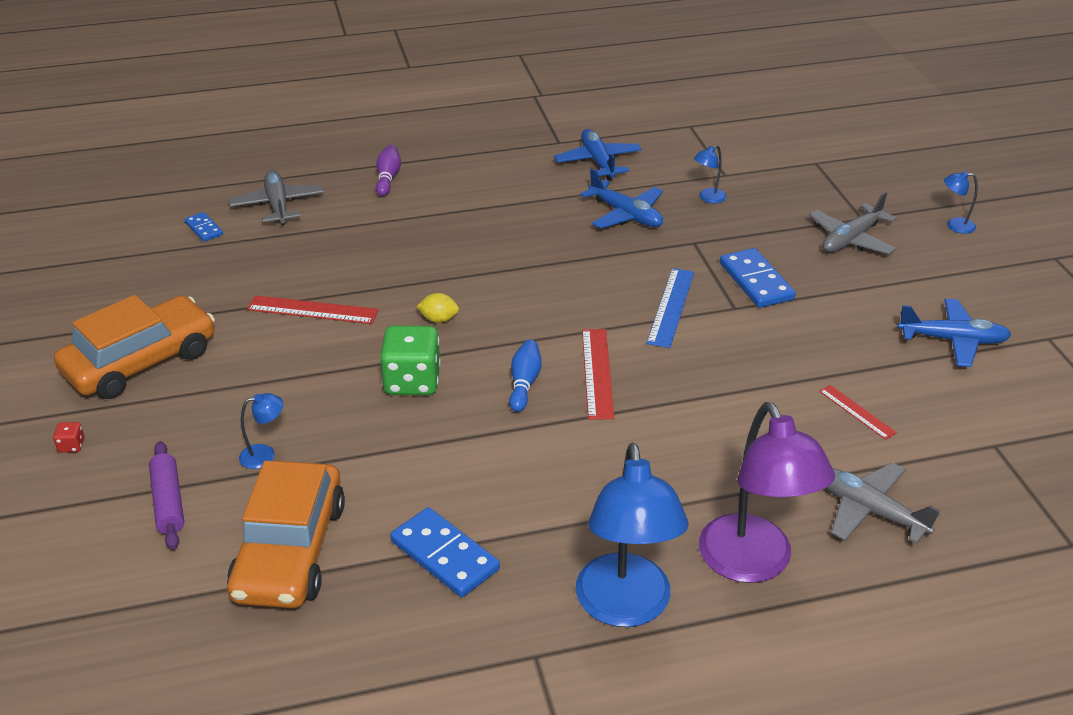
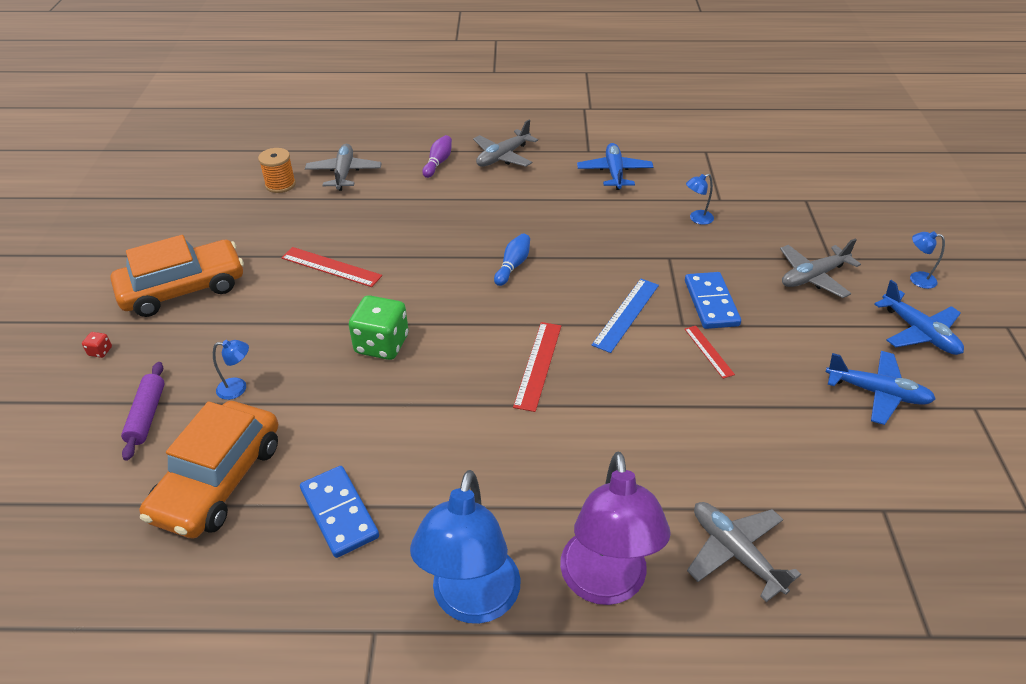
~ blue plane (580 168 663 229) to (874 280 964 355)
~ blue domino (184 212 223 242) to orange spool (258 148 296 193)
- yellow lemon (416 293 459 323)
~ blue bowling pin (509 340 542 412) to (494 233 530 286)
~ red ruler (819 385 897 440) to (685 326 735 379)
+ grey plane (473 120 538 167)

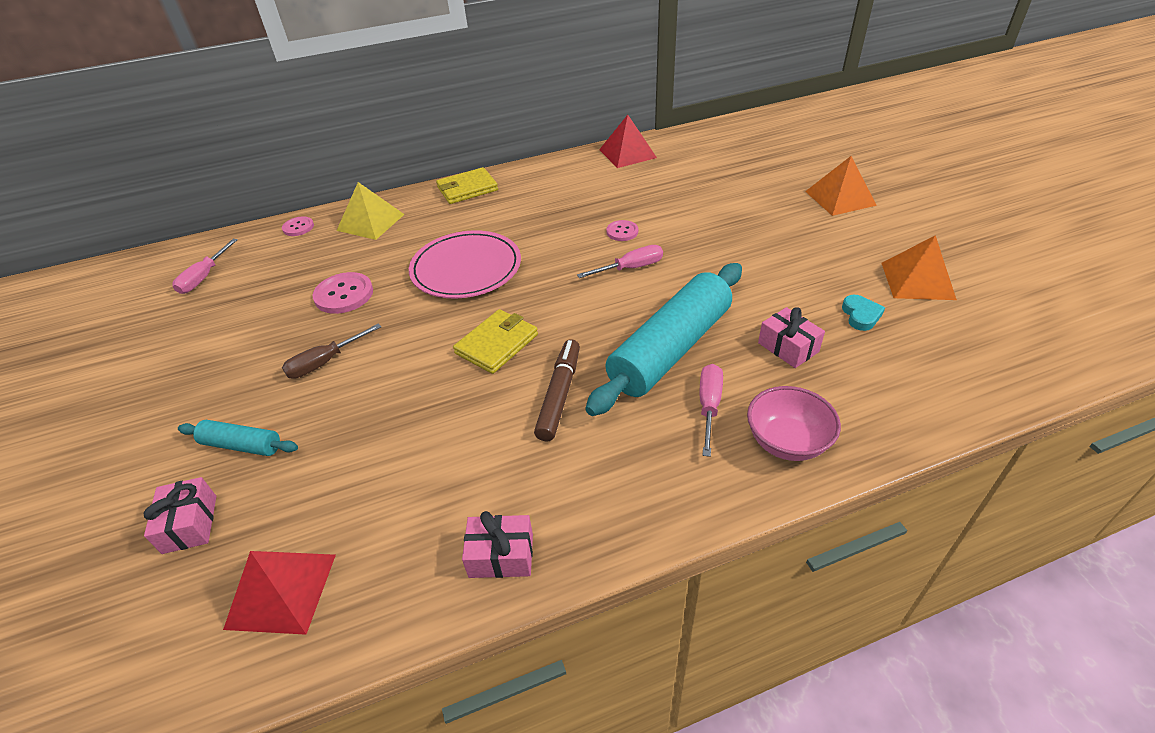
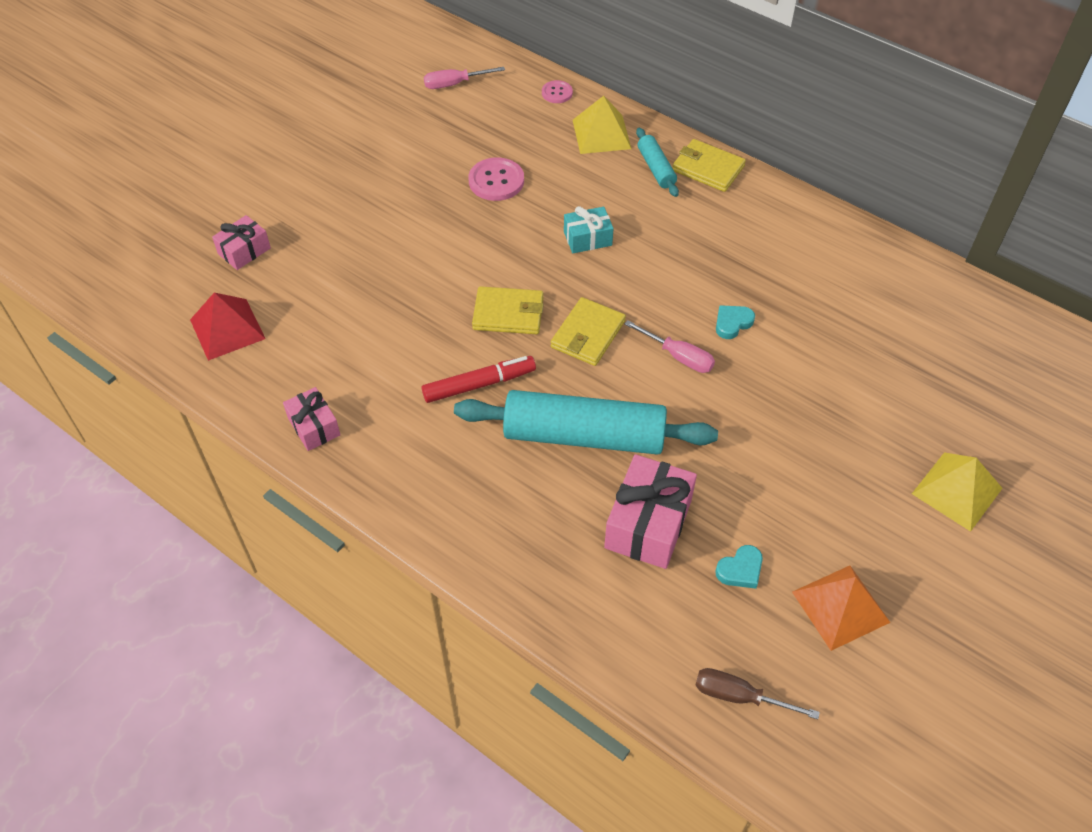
- red pyramid (599 115 657 168)
~ orange pyramid (805 156 877 216) to yellow pyramid (912 452 1002 532)
~ pink button (606 220 638 241) to turquoise heart (716 305 755 339)
~ pink plate (409 230 521 299) to turquoise gift (564 206 614 253)
~ pink gift (758 307 825 368) = (604 454 697 569) x1.69
~ brown screwdriver (282 324 381 379) to (695 668 820 719)
~ brown marker (534 339 580 441) to red marker (422 356 536 403)
- pink screwdriver (700 364 723 457)
- pink bowl (747 386 841 461)
~ turquoise rolling pin (178 420 298 456) to (636 128 679 197)
+ yellow wallet (551 297 626 366)

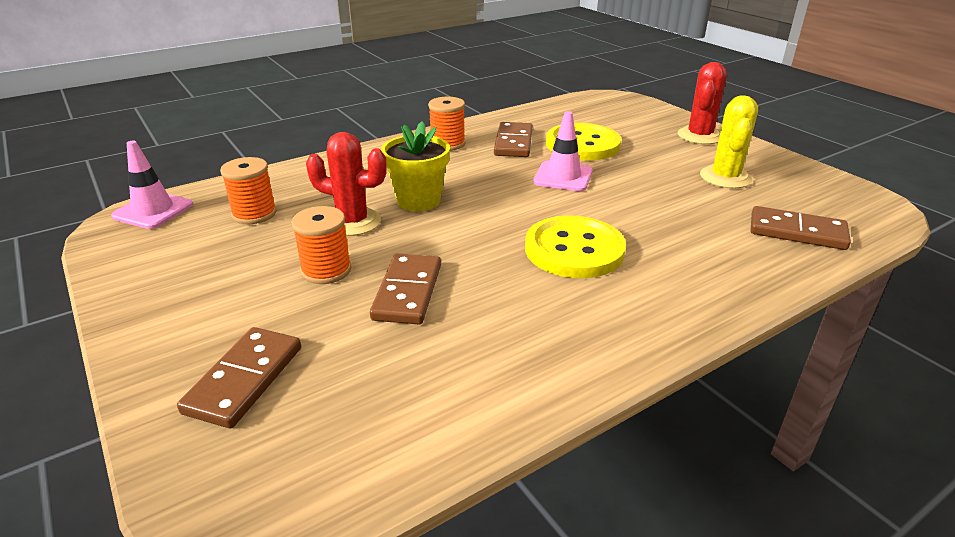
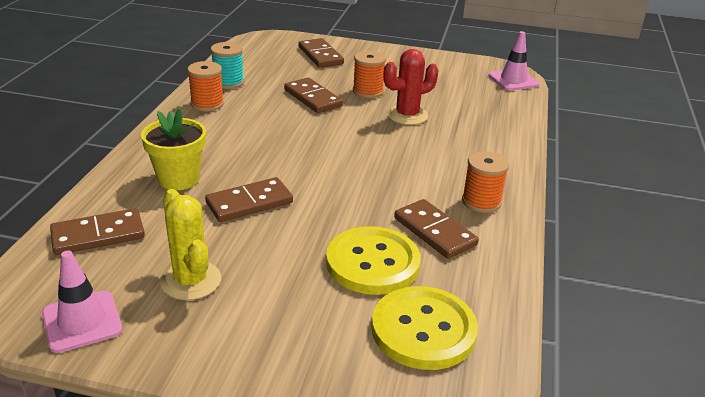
- red cactus (678 62 727 144)
~ pink traffic cone (533 111 593 191) to (42 251 122 353)
~ yellow flower pot (381 121 450 212) to (141 108 206 190)
~ orange spool (220 157 277 224) to (187 61 224 112)
~ yellow button (525 215 626 278) to (372 286 478 370)
+ turquoise spool (211 42 244 89)
+ brown domino (205 177 293 222)

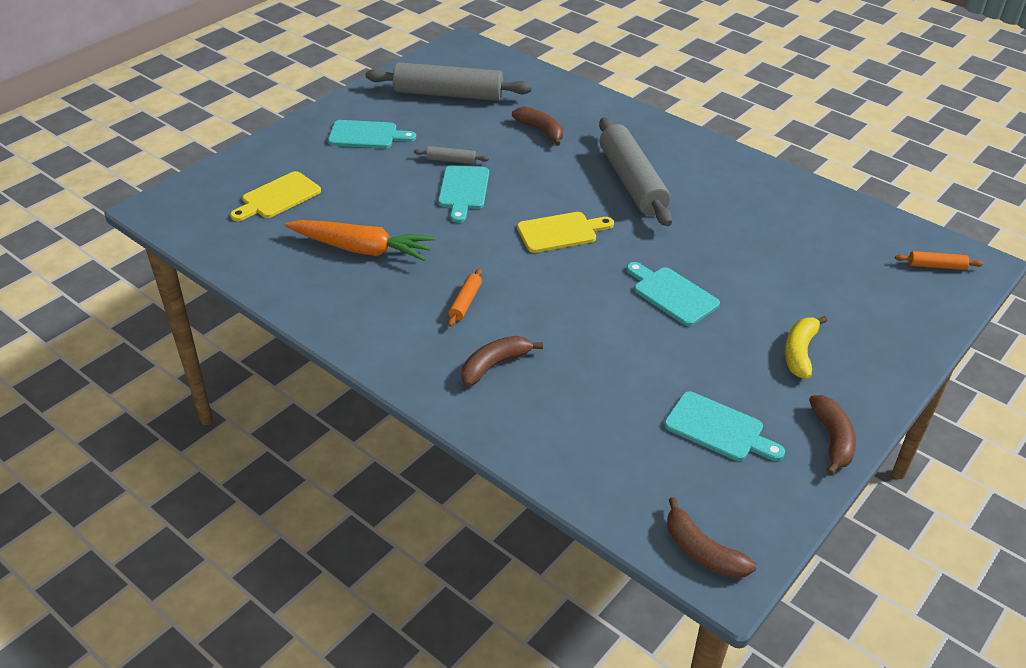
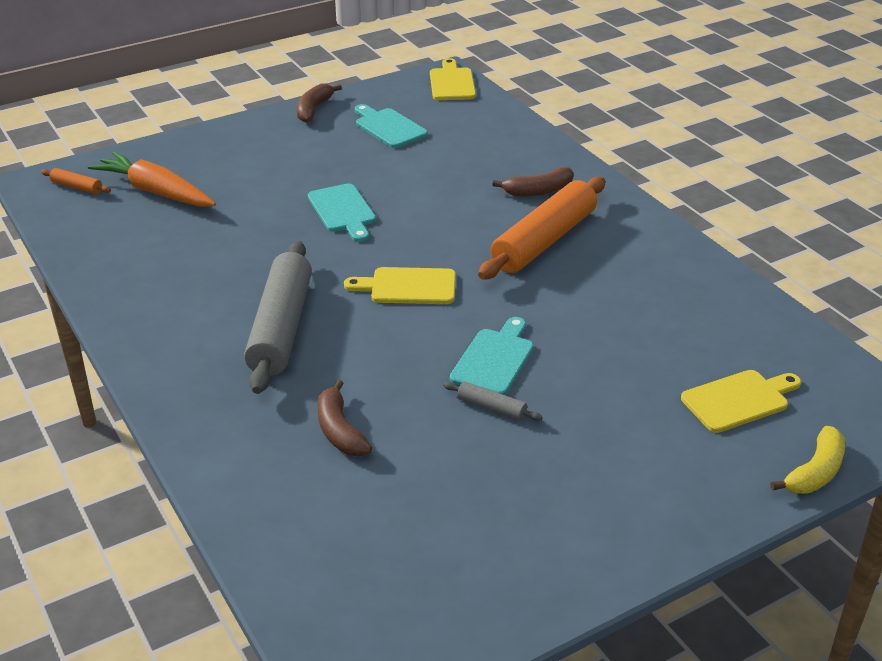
- grey rolling pin (366 62 532 101)
- turquoise cutting board (328 120 416 148)
~ orange carrot (285 220 435 261) to (88 152 216 207)
~ orange rolling pin (448 268 482 327) = (478 177 605 279) x2.39
~ yellow banana (785 316 828 379) to (770 426 845 494)
~ brown banana (667 497 756 578) to yellow cutting board (430 58 476 100)

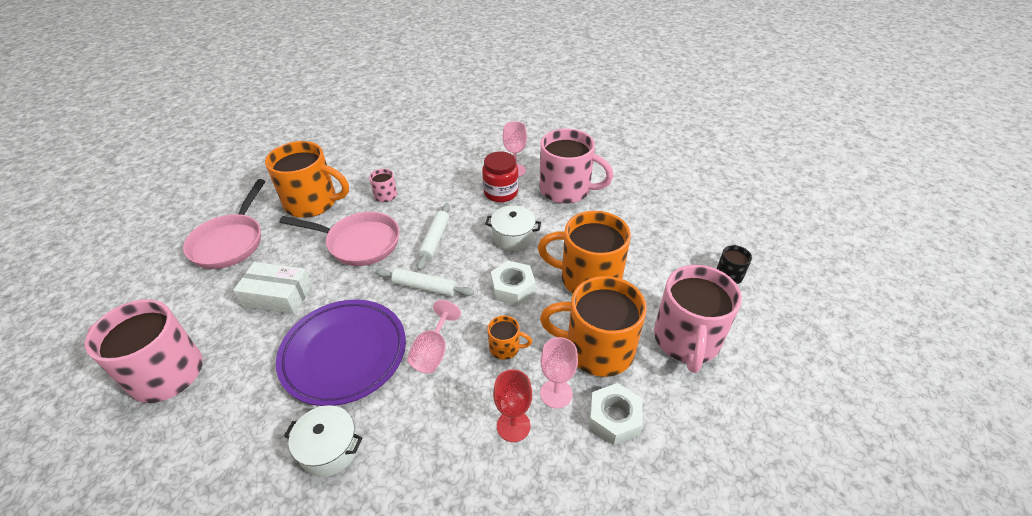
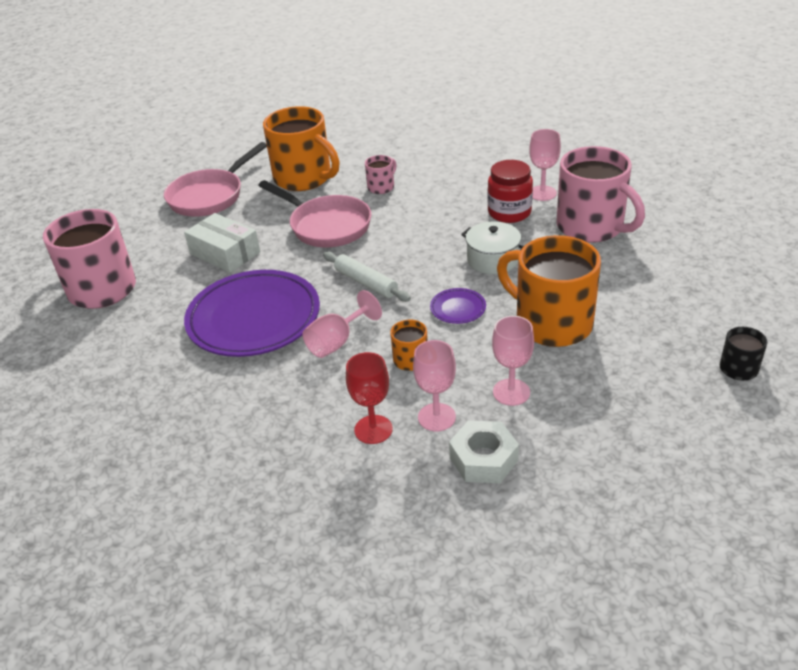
- white rolling pin (417 203 450 271)
~ white nut (491 261 536 306) to purple plate (430 288 486 324)
- pink mug (654 265 742 373)
~ orange mug (540 276 647 377) to pink goblet (492 316 534 406)
- white pot (284 405 362 477)

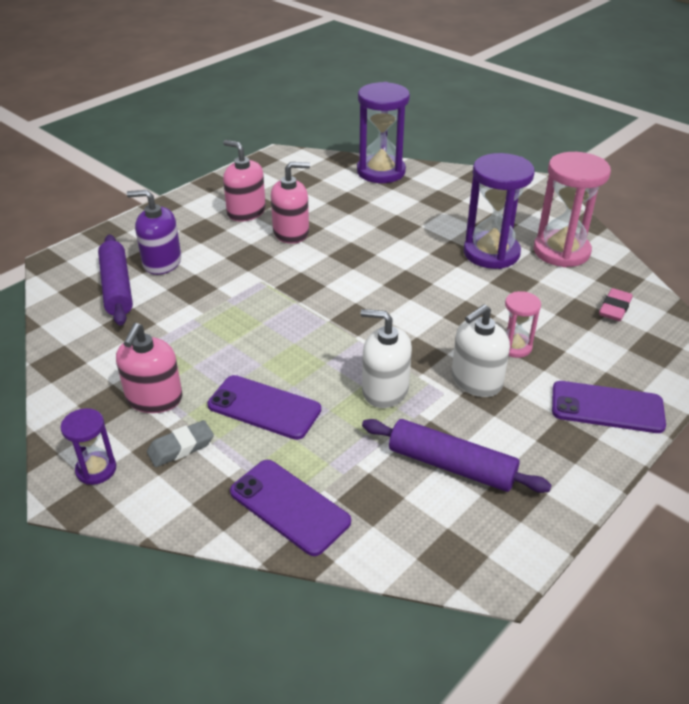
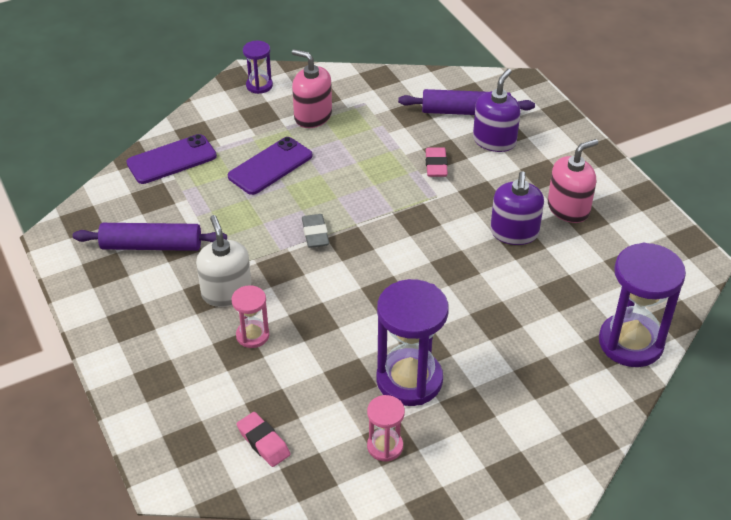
~ pink hourglass (533 152 611 267) = (367 395 405 462) x0.52
~ pink soap dispenser (271 162 310 244) to purple soap dispenser (490 171 544 245)
- white soap dispenser (361 309 412 408)
- purple phone (552 381 666 433)
~ purple rolling pin (362 419 552 493) = (73 223 227 251) 45 degrees clockwise
~ grey eraser (147 420 214 467) to (302 214 329 248)
+ pink eraser (426 147 448 177)

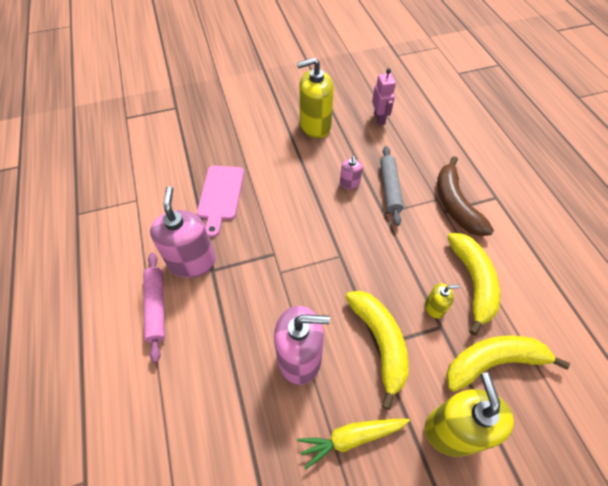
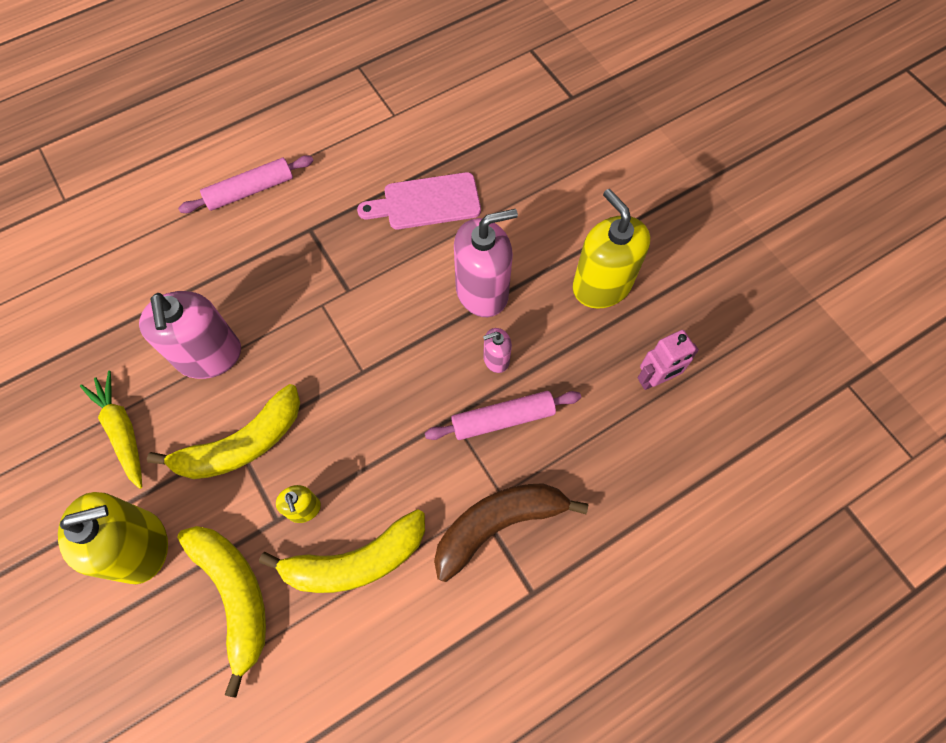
~ grey rolling pin (380 146 404 226) to pink rolling pin (425 391 581 440)
~ pink soap dispenser (150 186 216 278) to (454 209 518 317)

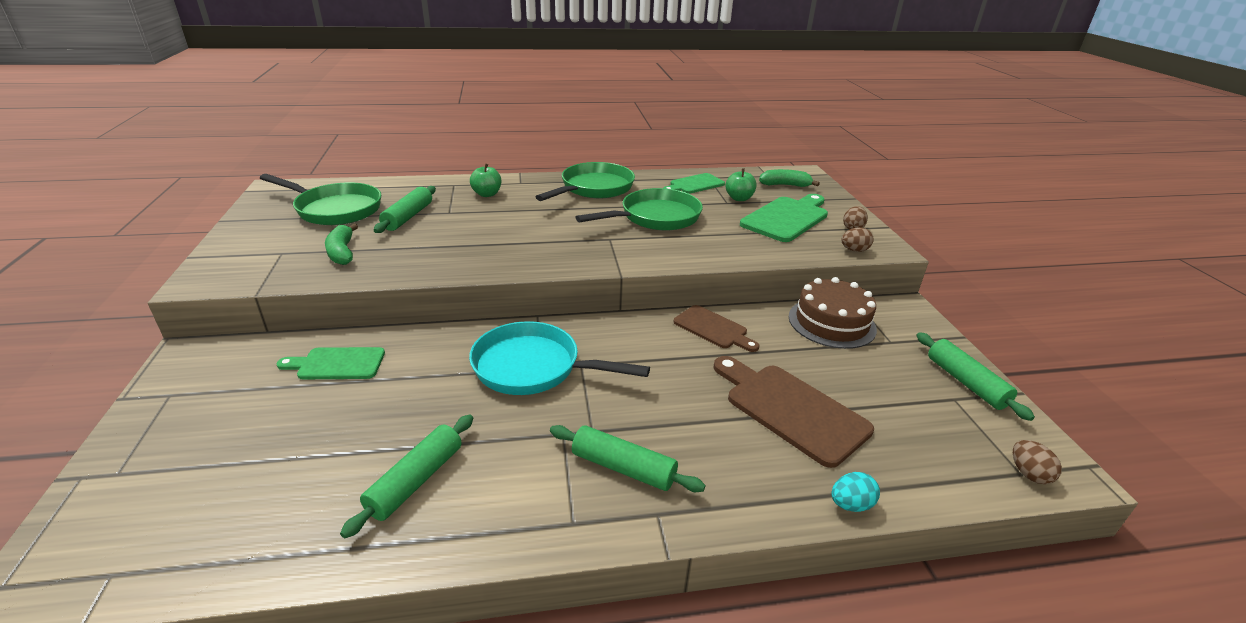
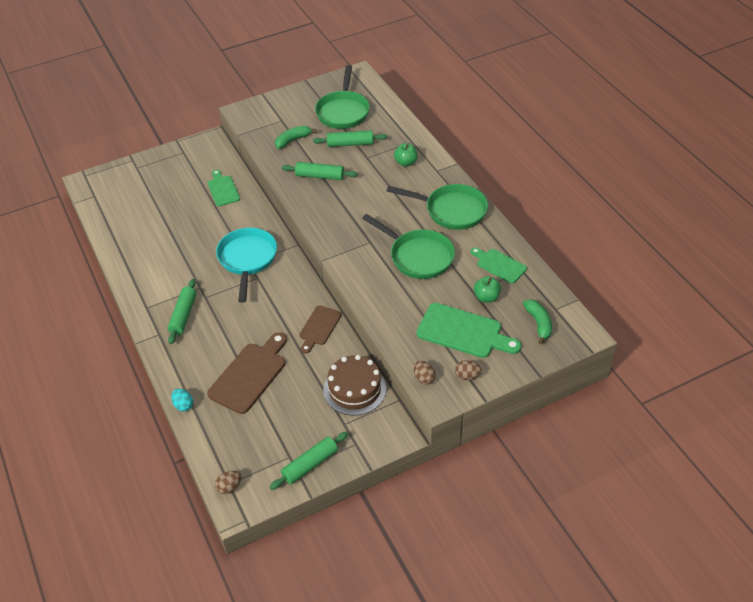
~ green rolling pin (340 414 473 538) to (282 162 358 180)

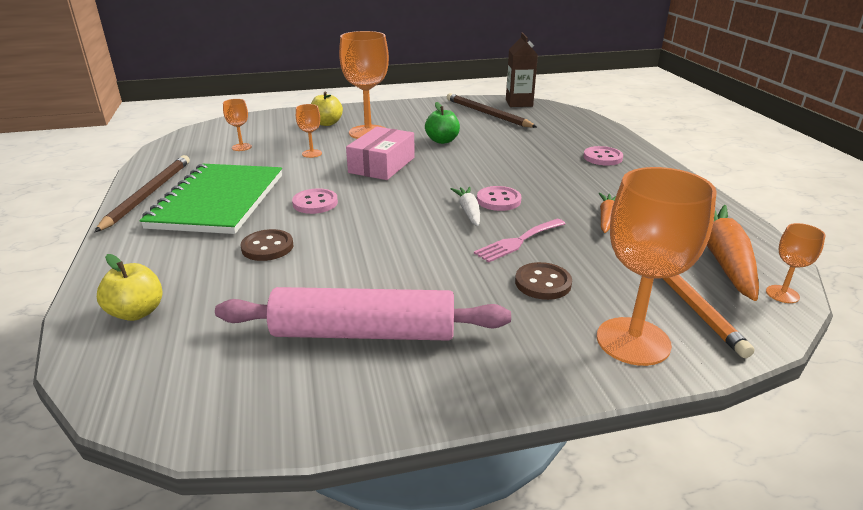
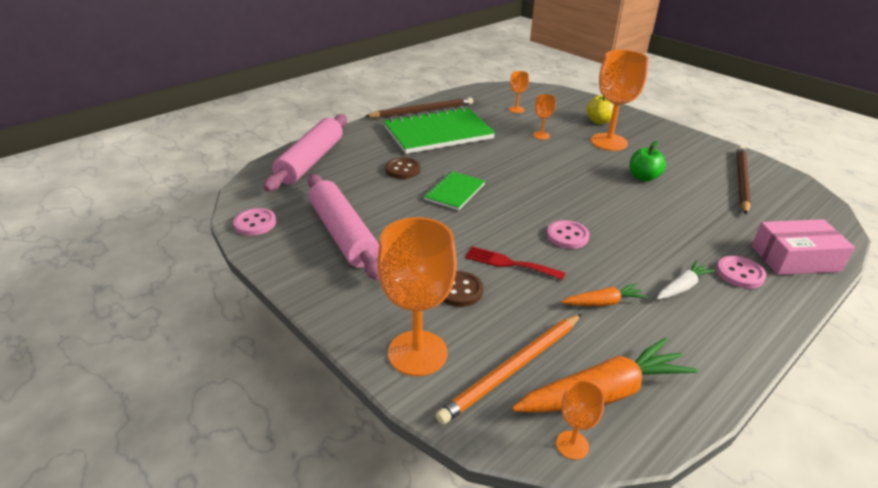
- brown carton (506 33 538 107)
~ pink box (346 127 415 180) to (752 219 855 275)
~ white carrot (451 187 480 226) to (657 260 715 299)
~ pink button (292 188 338 214) to (233 208 276 236)
~ pink fork (474 219 565 263) to red fork (465 247 565 280)
~ yellow apple (97 254 163 321) to pink rolling pin (263 114 347 192)
+ green notebook (423 171 485 210)

